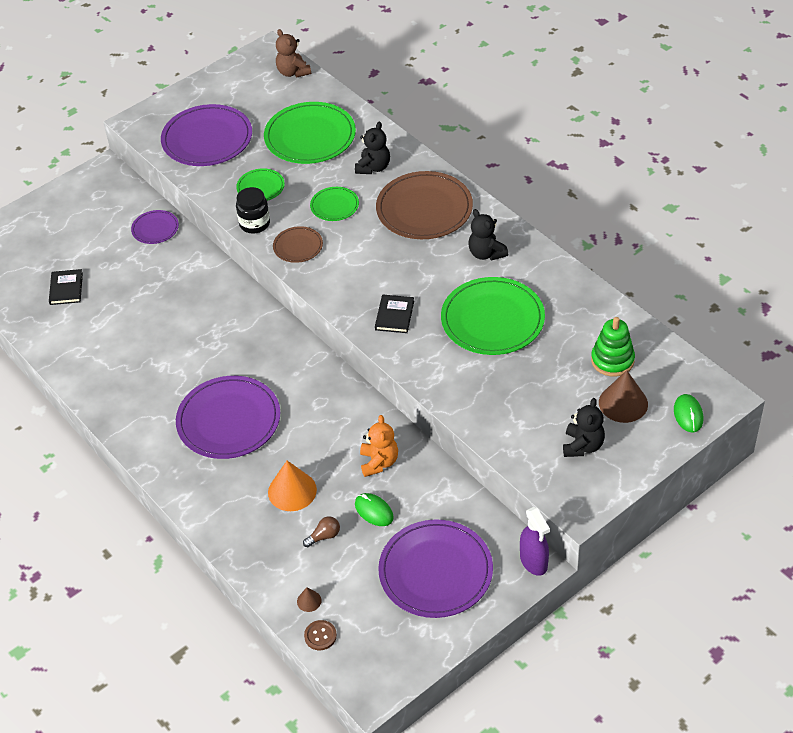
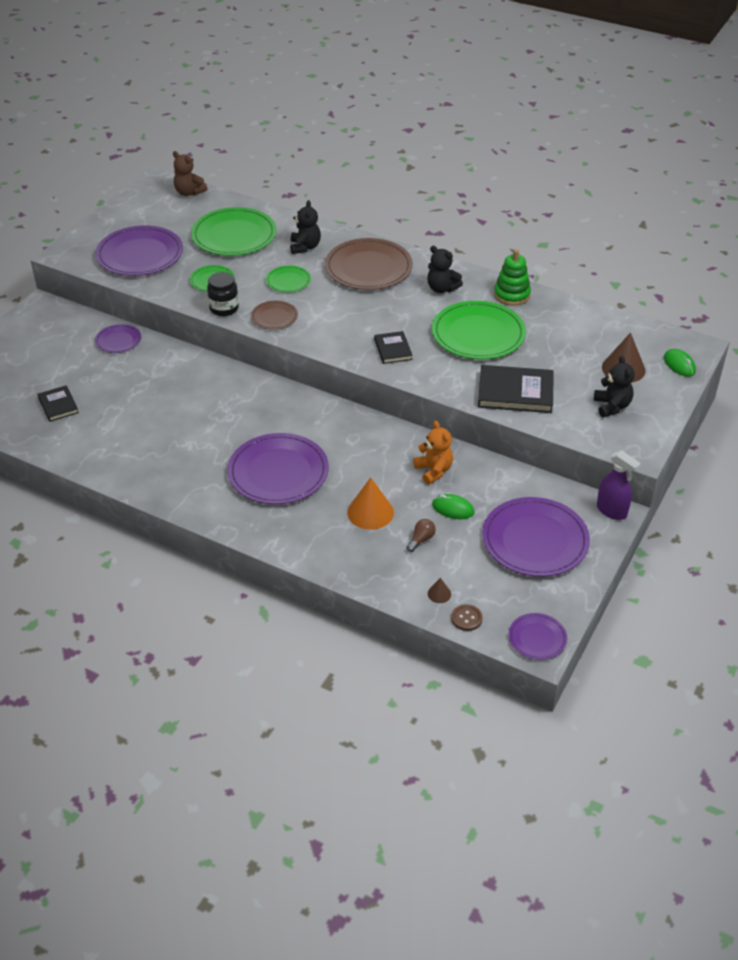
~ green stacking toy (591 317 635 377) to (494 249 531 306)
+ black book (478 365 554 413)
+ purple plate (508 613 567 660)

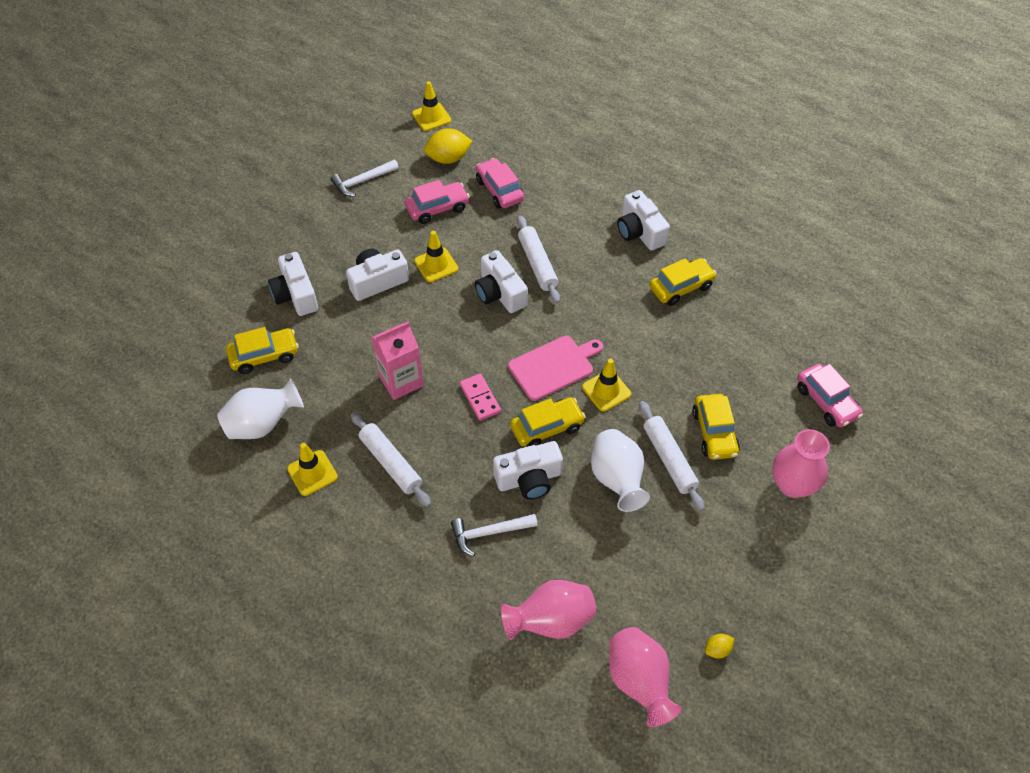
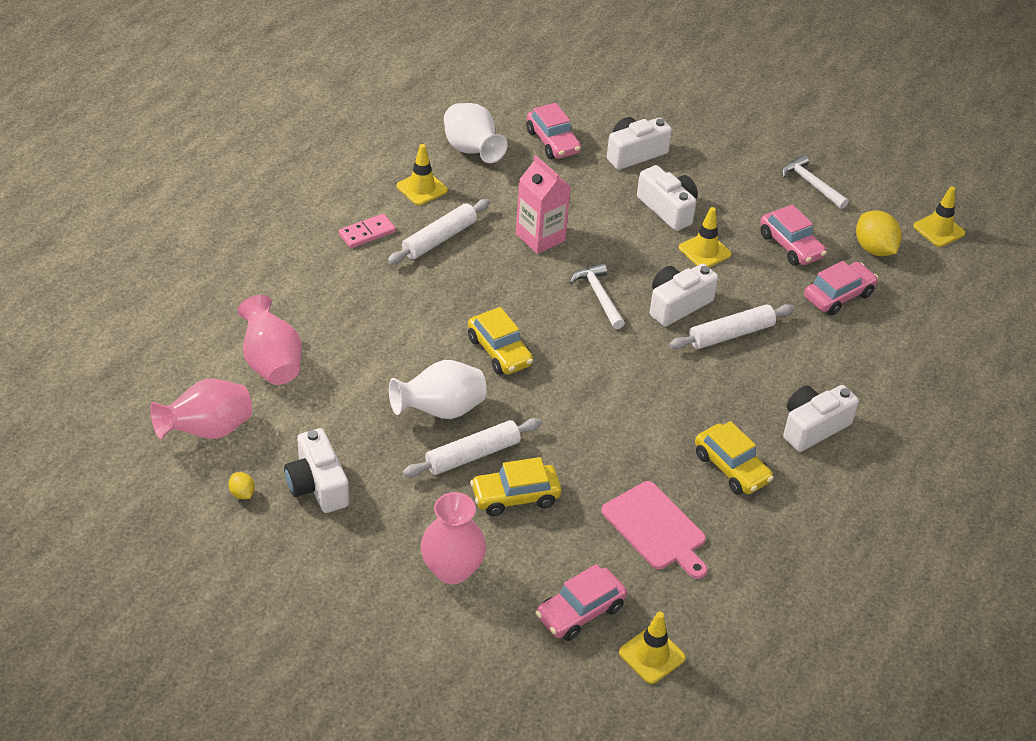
~ yellow car (226 327 299 374) to pink car (526 103 581 159)
~ pink cutting board (508 336 603 401) to (601 481 708 579)
~ yellow traffic cone (582 359 631 412) to (619 612 686 684)
~ pink domino (460 374 501 421) to (339 214 396 248)
~ white camera (493 441 563 500) to (284 428 349 513)
~ white hammer (451 514 538 556) to (569 263 625 329)

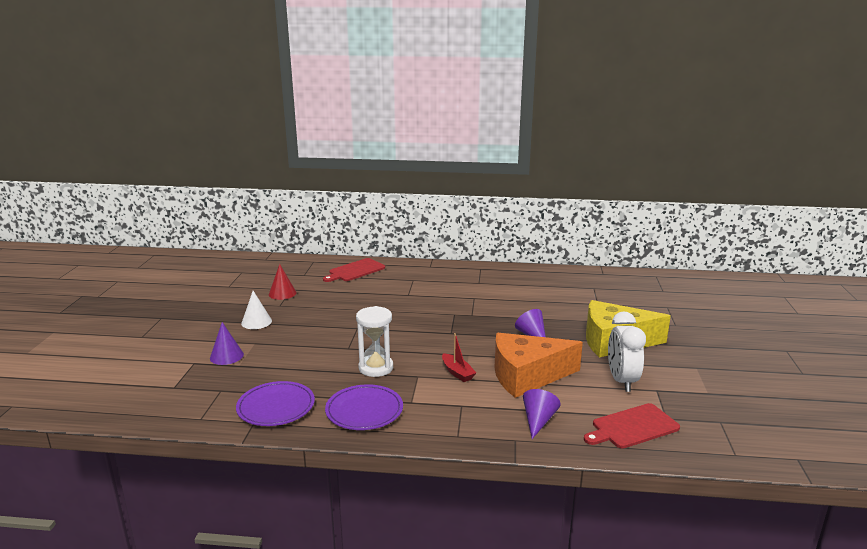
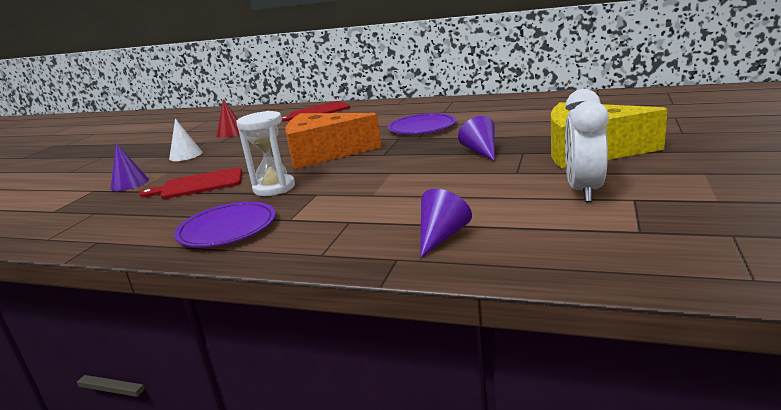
- red boat (442 333 476 382)
~ orange cheese (495 333 583 398) to (285 113 381 169)
~ purple plate (236 381 315 426) to (388 113 456 134)
~ red cutting board (584 403 680 448) to (139 167 242 199)

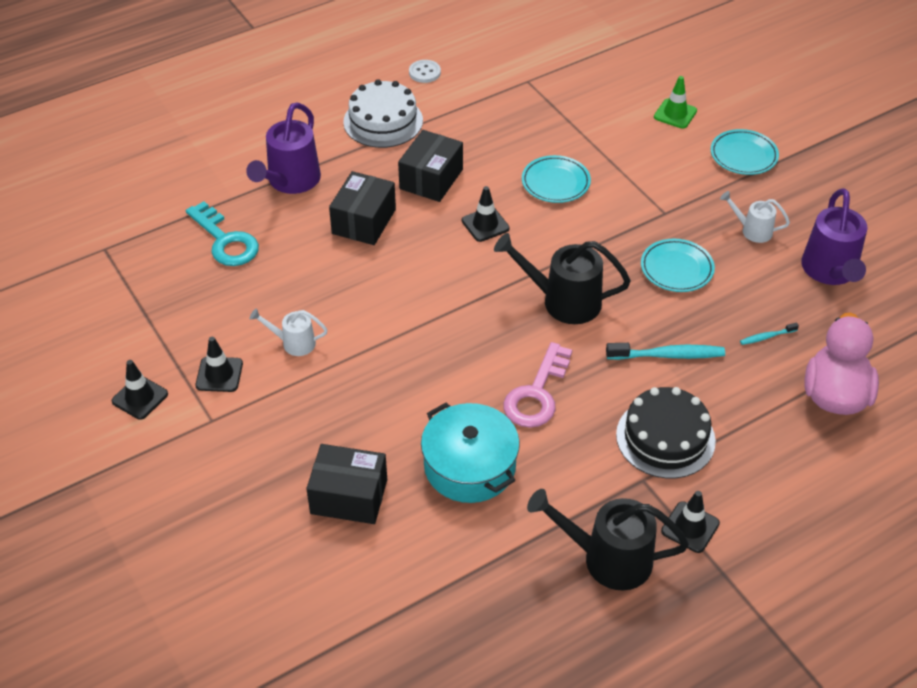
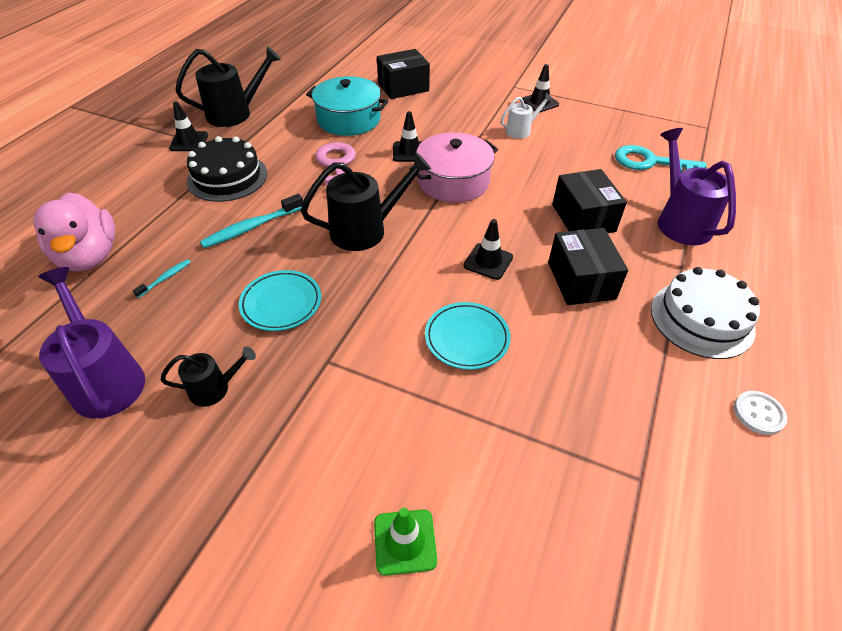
- turquoise plate (710 129 779 175)
~ white watering can (720 191 790 243) to black watering can (161 346 256 407)
~ black traffic cone (112 360 168 420) to (393 111 423 162)
+ pink pot (410 132 498 203)

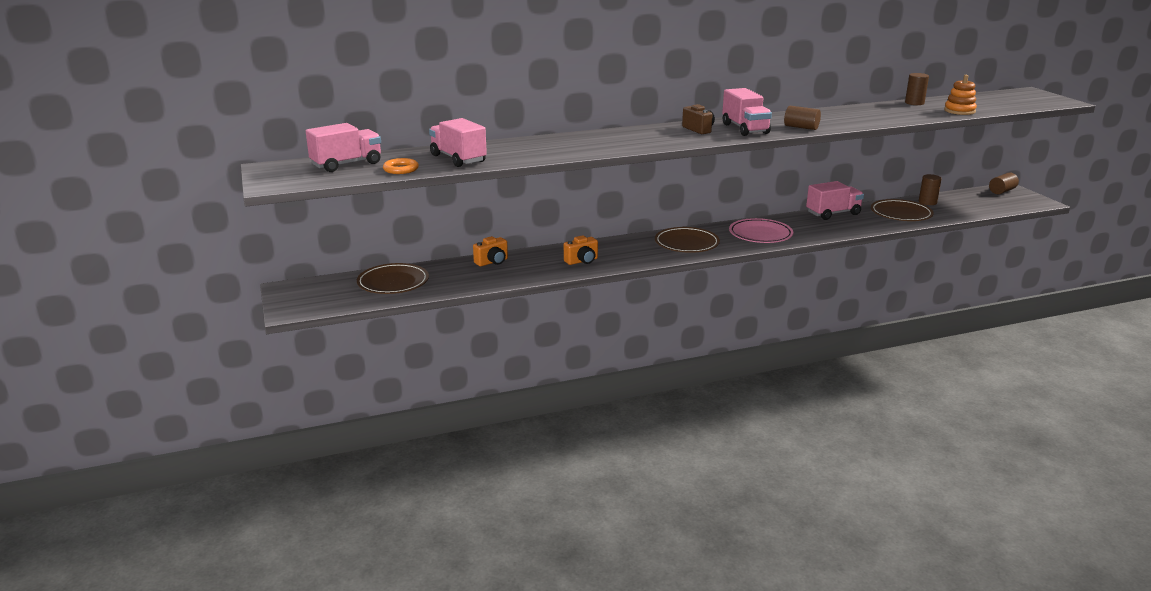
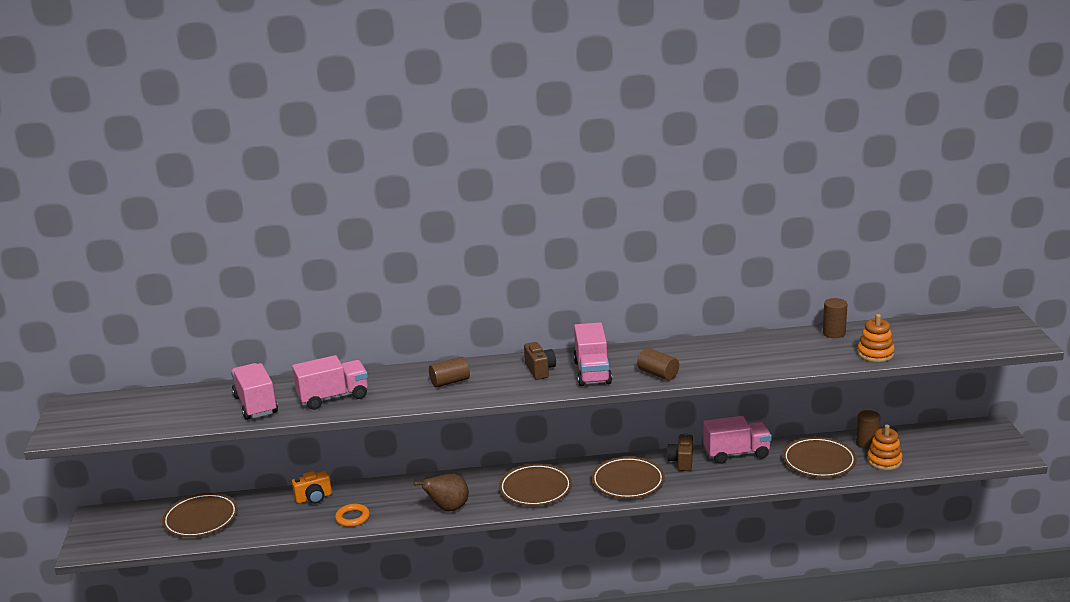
~ pink truck (306 123 381 172) to (292 355 368 410)
~ orange ring (383 158 419 174) to (335 504 370 527)
~ brown cylinder (989 173 1019 194) to (429 357 470 388)
~ pink plate (729 218 793 243) to brown plate (591 457 665 499)
- orange camera (564 235 598 265)
+ orange stacking toy (867 424 903 470)
+ brown camera (667 433 693 471)
+ brown pear (413 474 469 512)

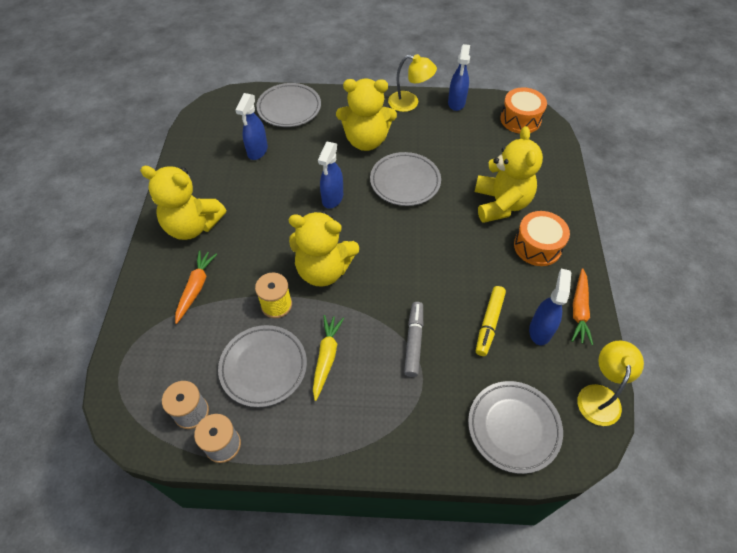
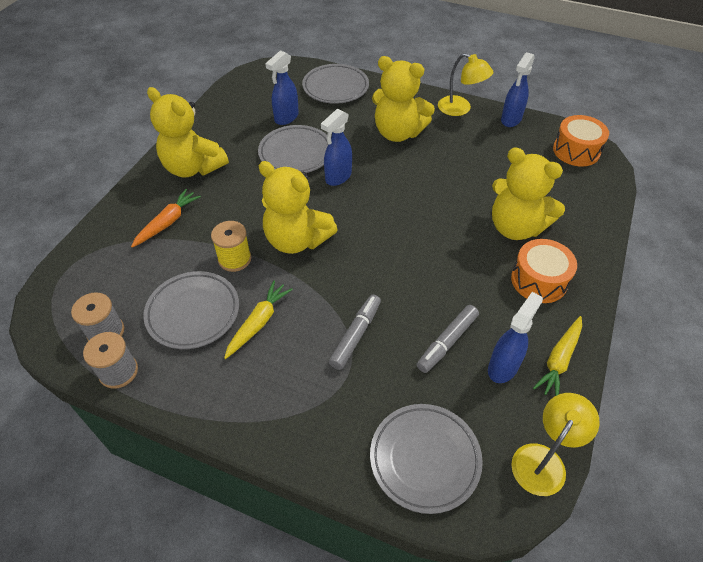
~ yellow teddy bear (475 126 543 223) = (492 147 565 240) 105 degrees clockwise
~ grey plate (370 152 441 206) to (258 125 328 173)
~ orange carrot (571 268 593 345) to yellow carrot (533 316 582 396)
~ yellow marker (476 286 506 356) to grey marker (416 305 479 373)

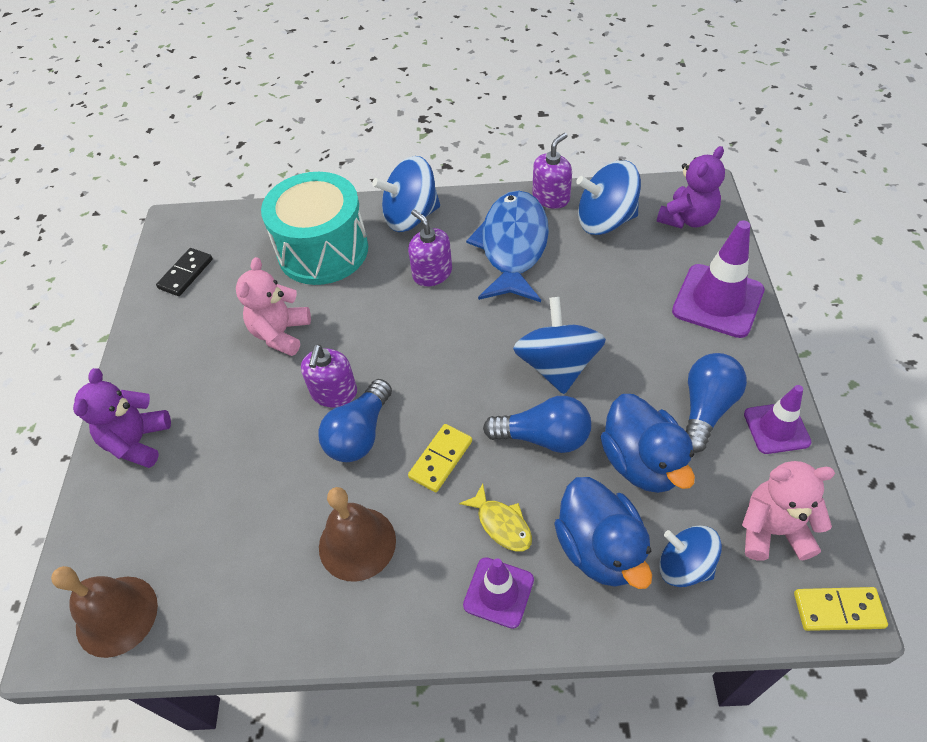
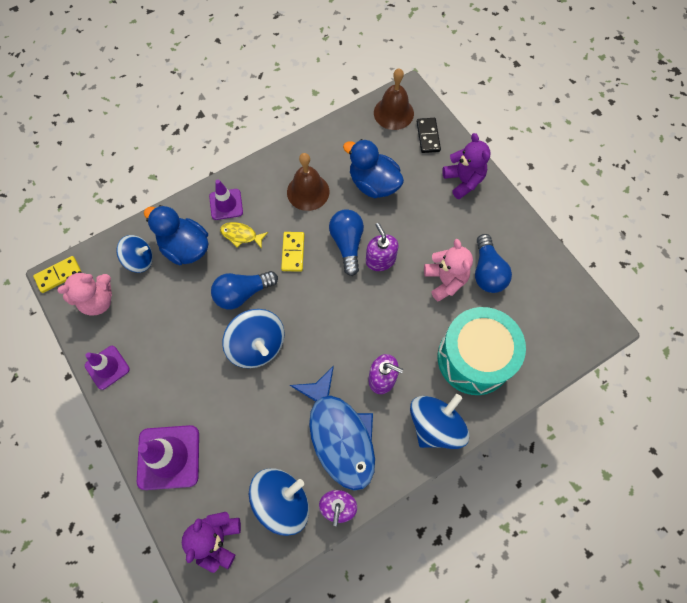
~ black domino (156 248 213 296) to (417 118 441 153)
~ blue light bulb (686 353 747 453) to (475 234 512 293)
~ blue duck (601 394 695 493) to (343 139 404 198)

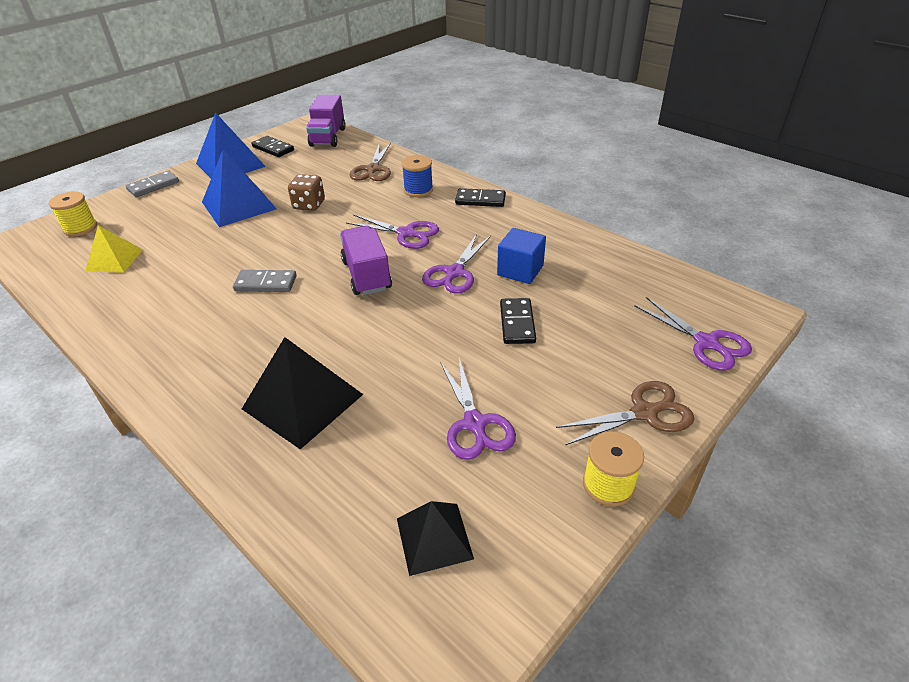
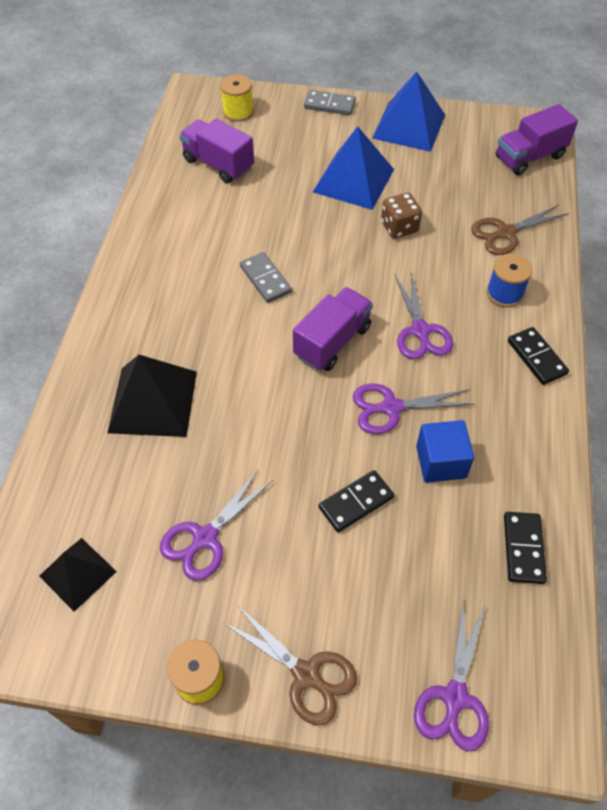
~ black domino (252 136 294 157) to (504 512 547 584)
~ yellow pyramid (86 225 143 273) to purple truck (179 119 254 183)

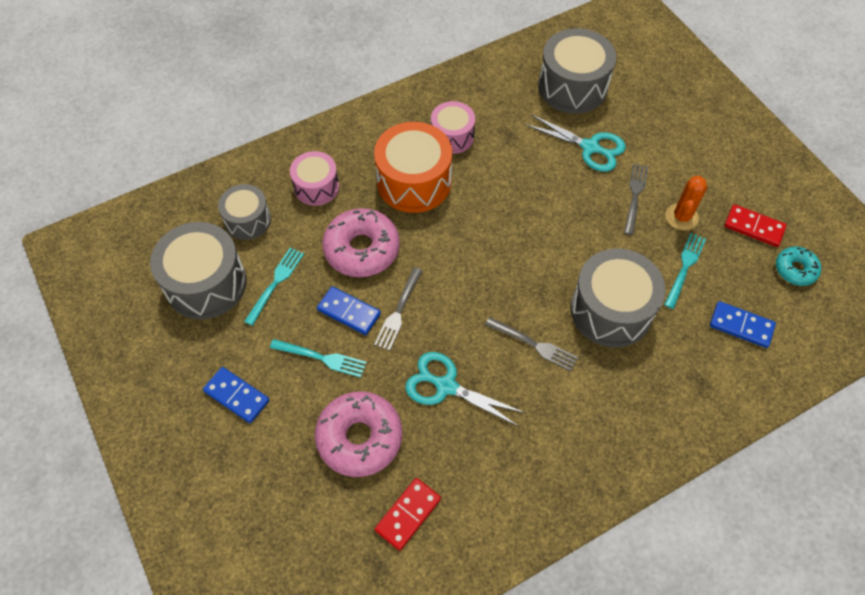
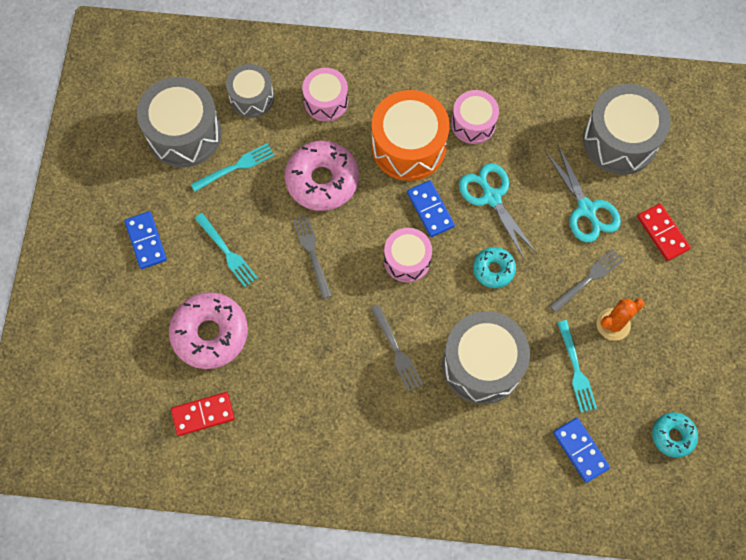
~ red domino (724 204 787 247) to (637 203 691 261)
~ turquoise fork (664 233 706 309) = (557 320 597 412) 105 degrees clockwise
~ grey fork (374 267 423 351) = (292 215 332 299) 105 degrees clockwise
~ blue domino (317 286 381 335) to (407 180 455 237)
~ turquoise scissors (405 352 525 427) to (459 163 537 259)
+ pink drum (384 228 432 282)
+ turquoise donut (473 247 516 288)

